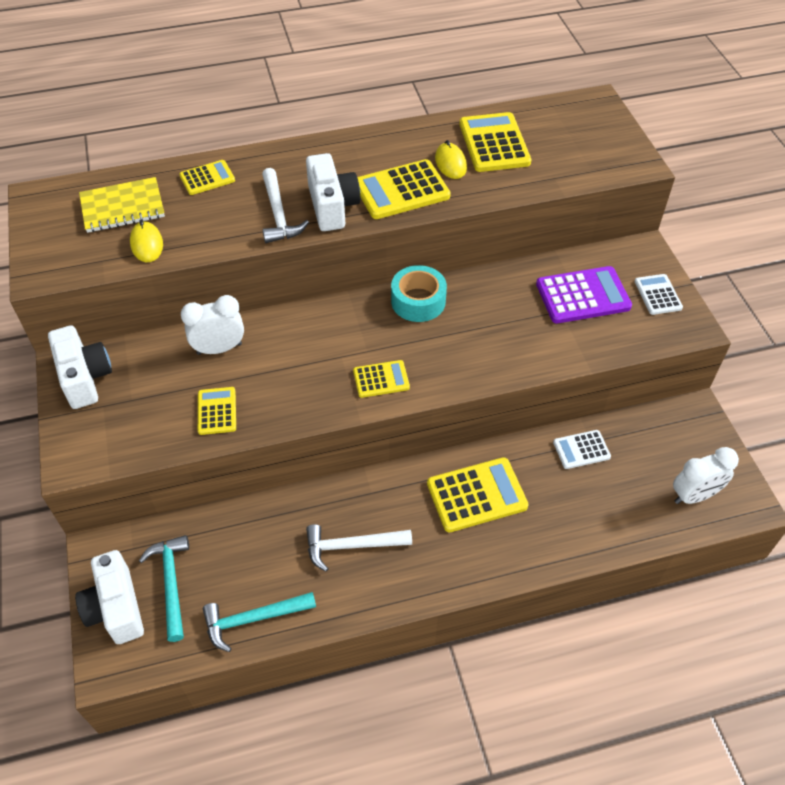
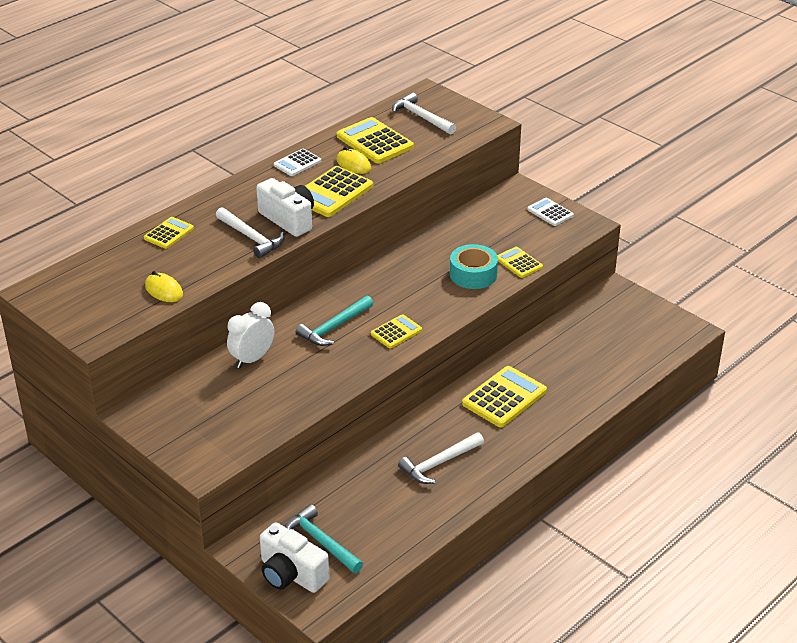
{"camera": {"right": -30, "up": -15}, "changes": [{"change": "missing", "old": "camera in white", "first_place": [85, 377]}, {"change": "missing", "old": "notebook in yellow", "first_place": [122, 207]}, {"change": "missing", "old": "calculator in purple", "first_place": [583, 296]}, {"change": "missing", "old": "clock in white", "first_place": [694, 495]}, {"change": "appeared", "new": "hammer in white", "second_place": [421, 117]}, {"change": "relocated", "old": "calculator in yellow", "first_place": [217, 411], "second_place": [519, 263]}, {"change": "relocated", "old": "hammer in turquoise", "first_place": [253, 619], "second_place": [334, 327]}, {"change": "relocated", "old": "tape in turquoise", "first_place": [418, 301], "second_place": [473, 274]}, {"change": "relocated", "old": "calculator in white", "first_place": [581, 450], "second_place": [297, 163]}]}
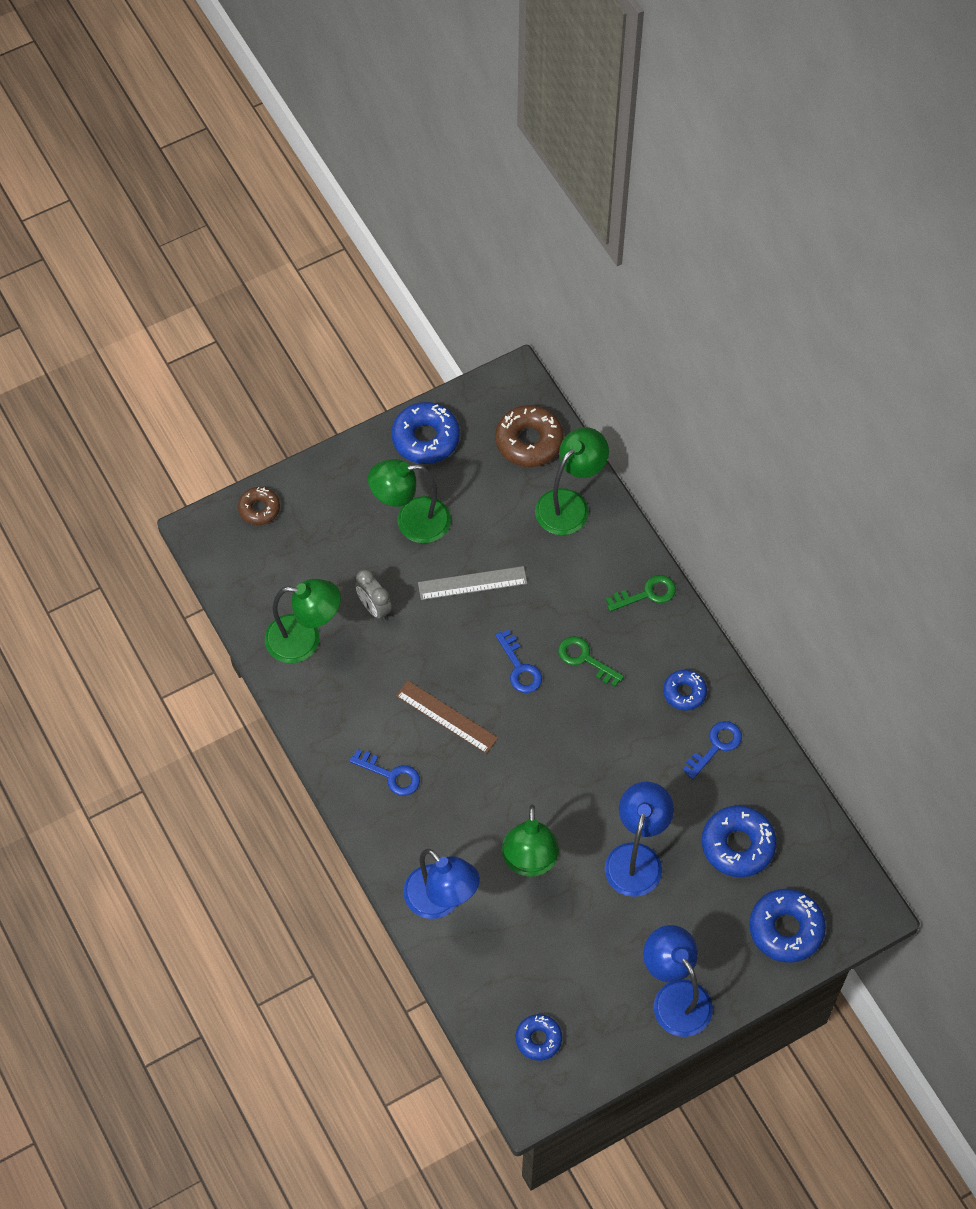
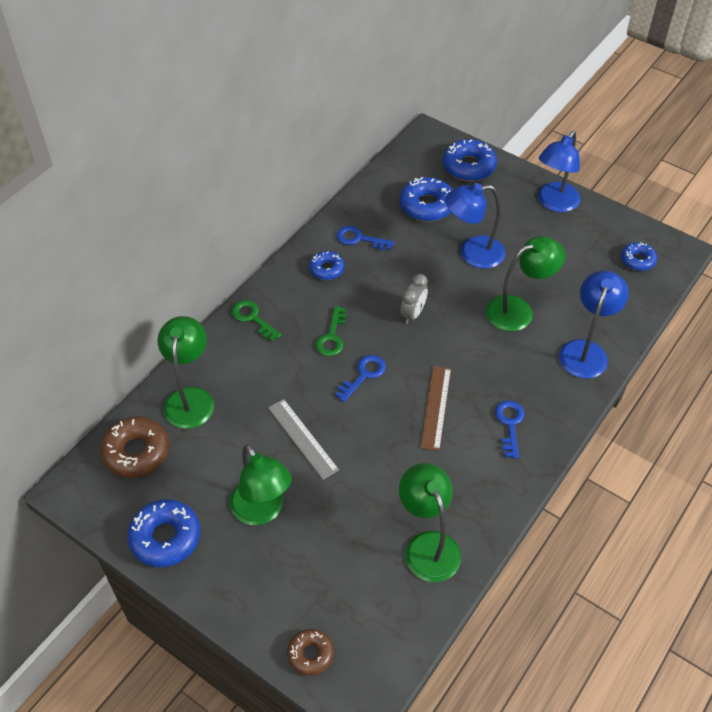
{"camera": {"right": -115, "up": -10}, "changes": [{"change": "relocated", "old": "clock in grey", "first_place": [374, 608], "second_place": [413, 314]}, {"change": "spun", "old": "lamp in green", "first_place": [570, 504], "second_place": [190, 398], "degrees": 75}]}
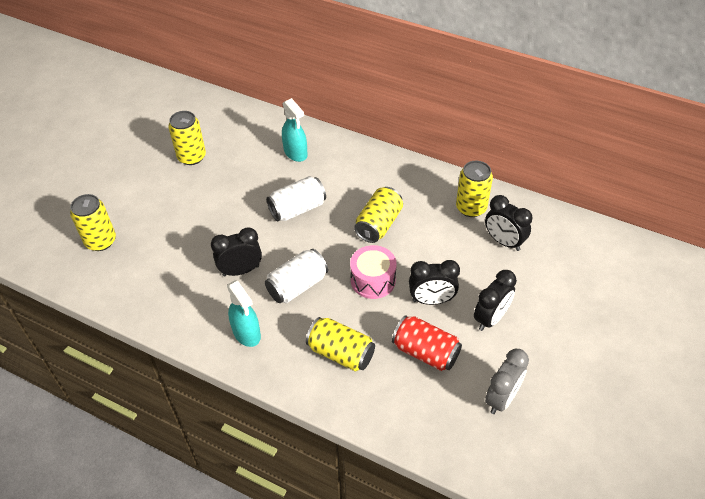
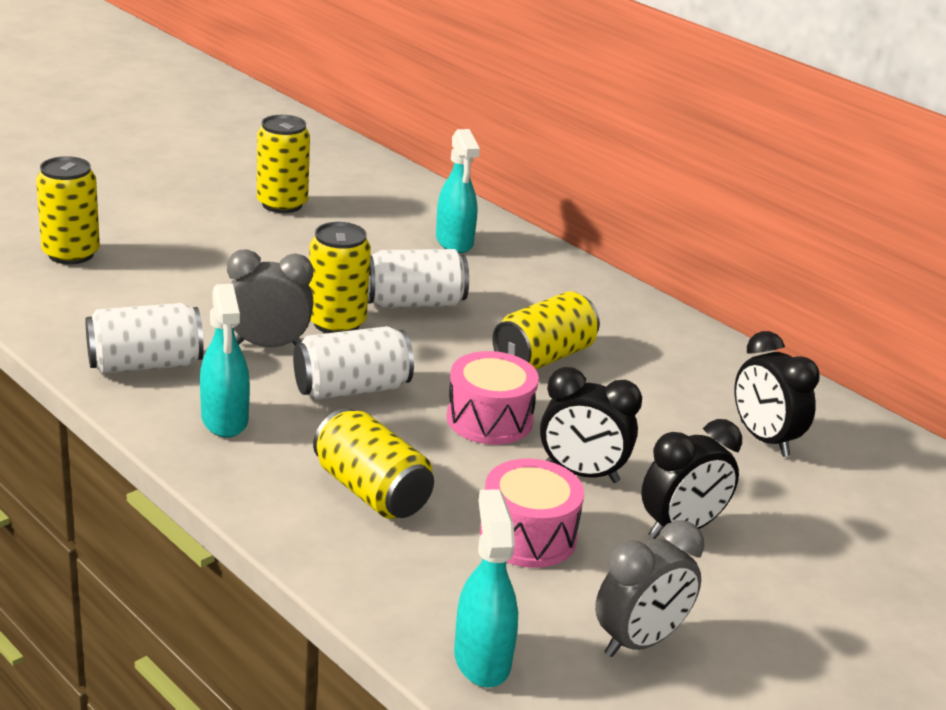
{"camera": {"right": 15, "up": -20}, "changes": [{"change": "appeared", "new": "can in white", "second_place": [145, 364]}, {"change": "appeared", "new": "spray bottle in turquoise", "second_place": [482, 659]}, {"change": "relocated", "old": "can in yellow", "first_place": [471, 208], "second_place": [336, 323]}, {"change": "exchanged", "old": "can in red", "new": "drum in pink", "first_place": [425, 352], "second_place": [528, 536]}, {"change": "colour", "old": "clock in black", "new": "clock in grey", "first_place": [241, 270], "second_place": [269, 346]}]}
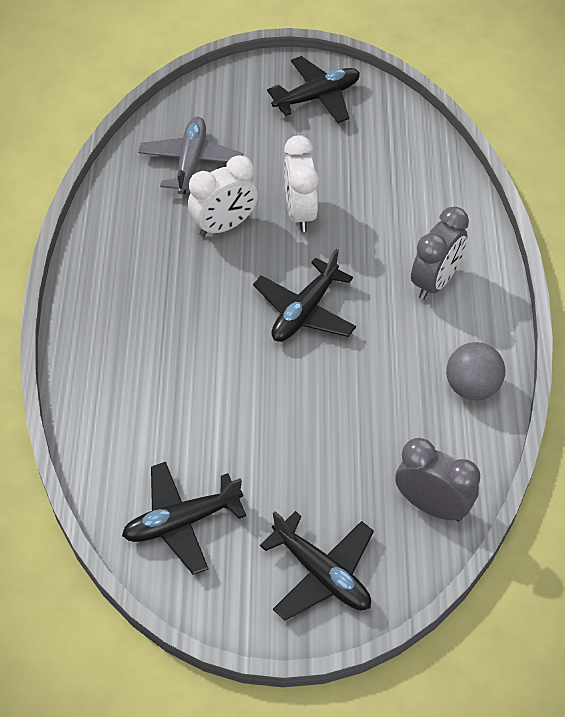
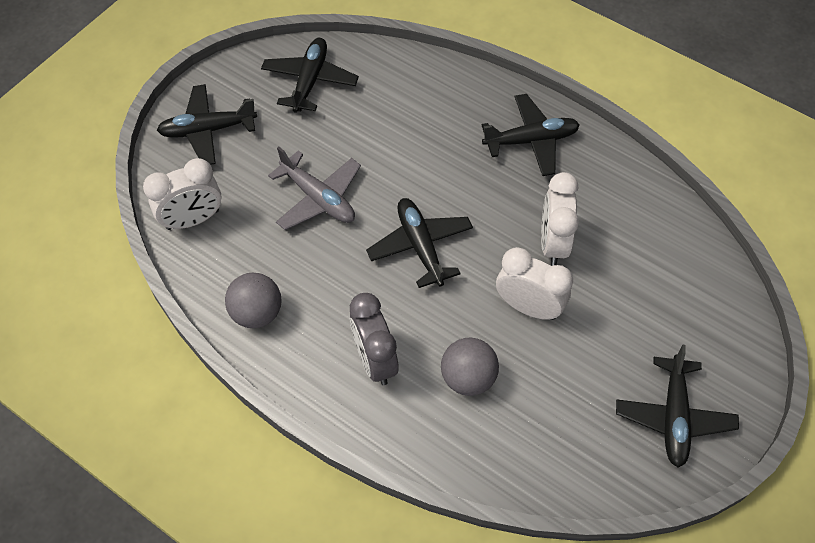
{"camera": {"right": 125, "up": 5}, "changes": [{"change": "appeared", "new": "ball in grey", "second_place": [468, 378]}, {"change": "appeared", "new": "plane in black", "second_place": [531, 140]}, {"change": "relocated", "old": "plane in grey", "first_place": [191, 162], "second_place": [318, 198]}, {"change": "colour", "old": "clock in grey", "new": "clock in white", "first_place": [432, 505], "second_place": [193, 219]}]}
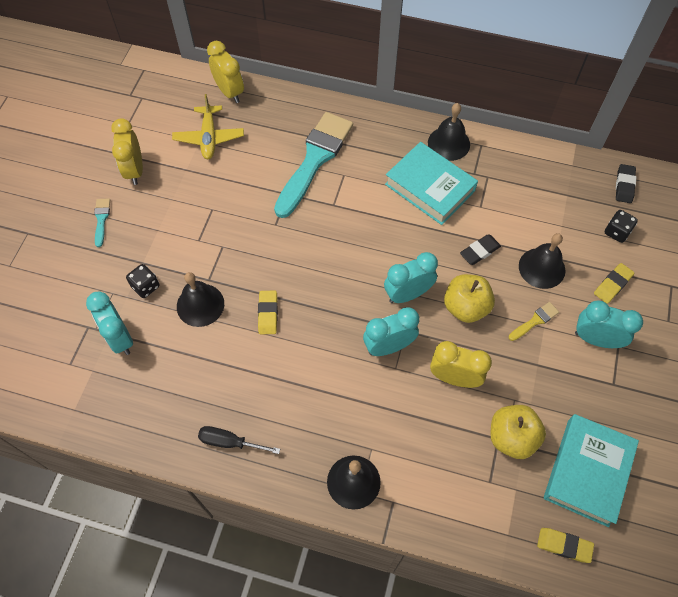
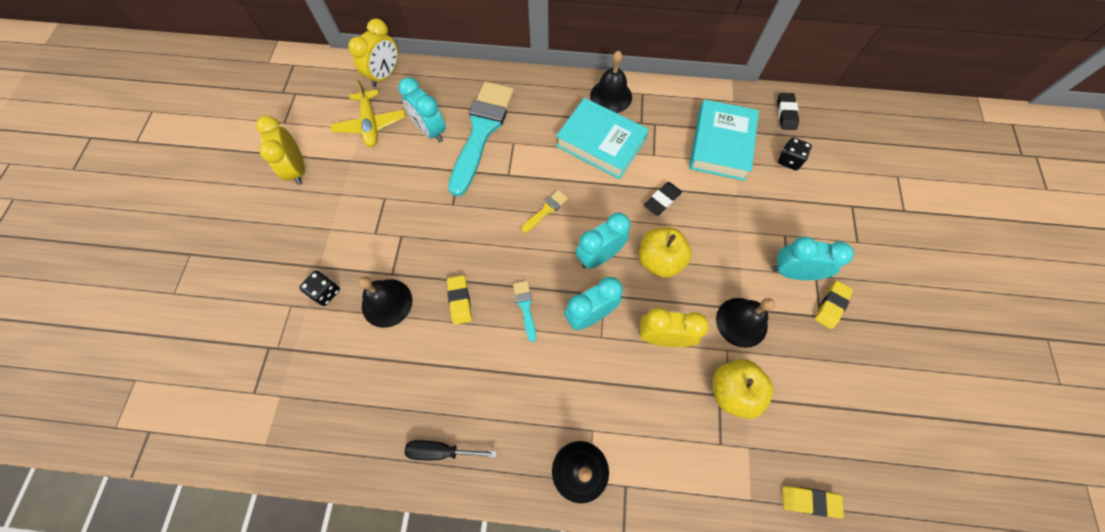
{"camera": {"right": -10, "up": 5}, "changes": [{"change": "relocated", "old": "clock in turquoise", "first_place": [120, 338], "second_place": [430, 130]}, {"change": "relocated", "old": "brush in turquoise", "first_place": [101, 219], "second_place": [525, 307]}, {"change": "relocated", "old": "brush in yellow", "first_place": [535, 321], "second_place": [546, 210]}, {"change": "relocated", "old": "bell in black", "first_place": [542, 268], "second_place": [741, 322]}, {"change": "relocated", "old": "book in turquoise", "first_place": [587, 472], "second_place": [721, 144]}, {"change": "relocated", "old": "eraser in yellow", "first_place": [612, 285], "second_place": [831, 305]}, {"change": "spun", "old": "clock in yellow", "first_place": [229, 92], "second_place": [384, 75], "degrees": 75}]}
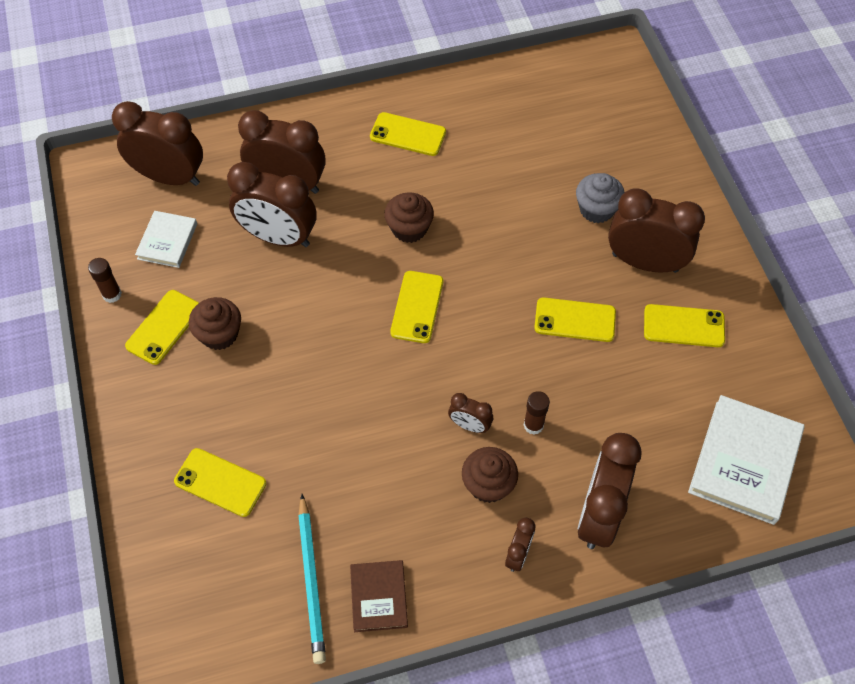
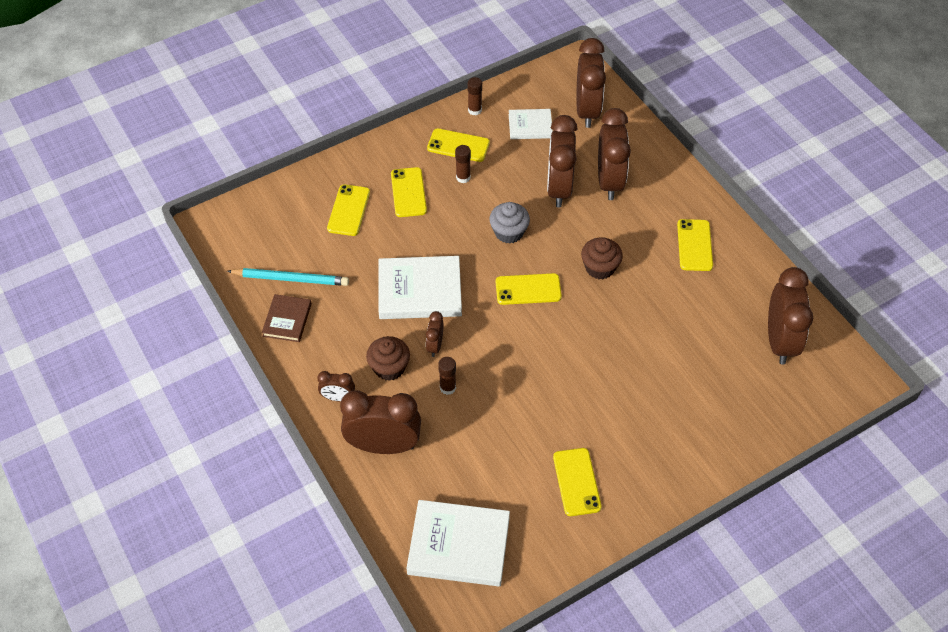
{"camera": {"right": 75, "up": -5}, "changes": [{"change": "appeared", "new": "book in white", "second_place": [420, 291]}, {"change": "relocated", "old": "phone in yellow", "first_place": [575, 320], "second_place": [408, 192]}, {"change": "relocated", "old": "cupcake in grey", "first_place": [596, 209], "second_place": [509, 232]}, {"change": "relocated", "old": "clock in brown", "first_place": [645, 262], "second_place": [779, 341]}, {"change": "exchanged", "old": "cupcake in brown", "new": "glue stick in brown", "first_place": [219, 334], "second_place": [463, 177]}, {"change": "spun", "old": "pencil in turquoise", "first_place": [311, 580], "second_place": [290, 279], "degrees": -150}, {"change": "spun", "old": "book in brown", "first_place": [378, 597], "second_place": [287, 320], "degrees": -60}]}
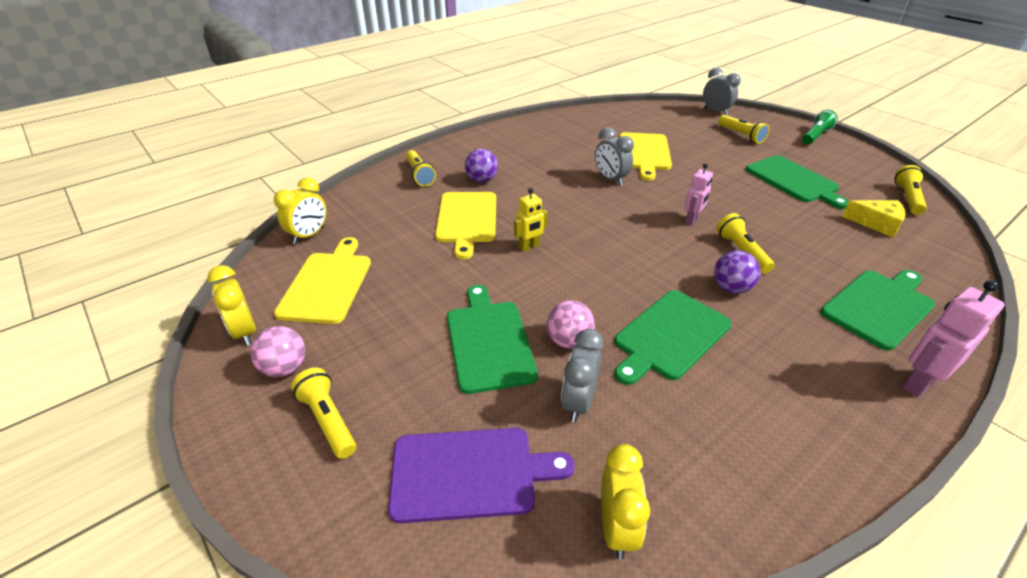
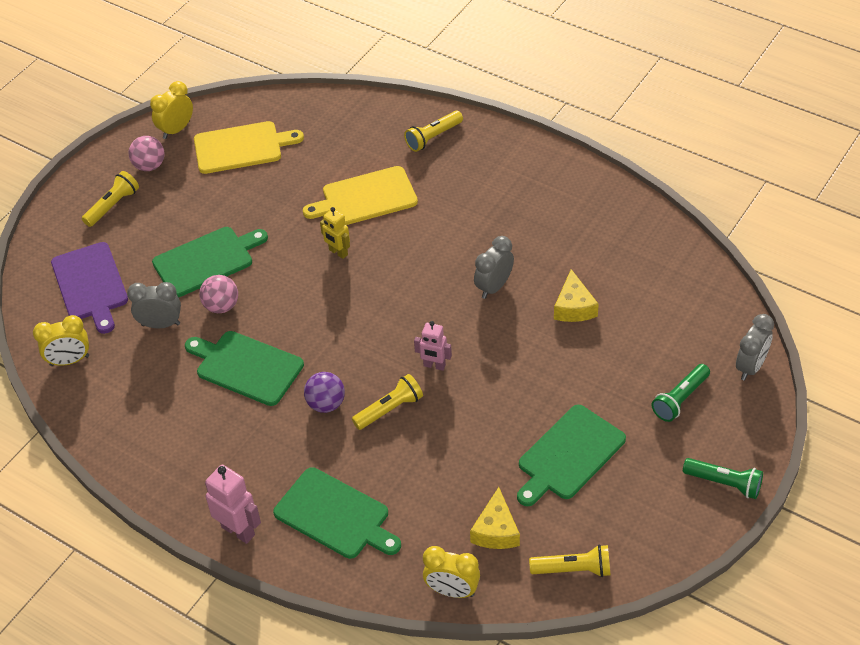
{"camera": {"right": 75, "up": 10}, "changes": [{"change": "missing", "old": "ball in purple", "first_place": [482, 180]}, {"change": "relocated", "old": "clock in yellow", "first_place": [309, 235], "second_place": [452, 590]}, {"change": "exchanged", "old": "cutting board in yellow", "new": "cheese in yellow", "first_place": [644, 153], "second_place": [574, 307]}, {"change": "colour", "old": "flashlight in yellow", "new": "flashlight in green", "first_place": [741, 135], "second_place": [680, 399]}]}
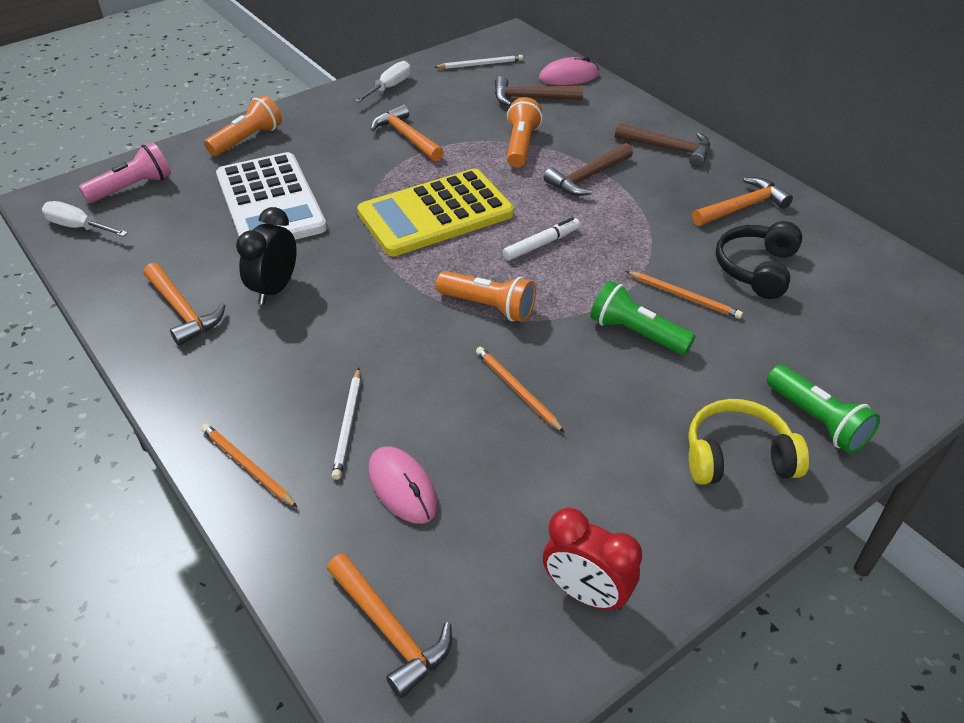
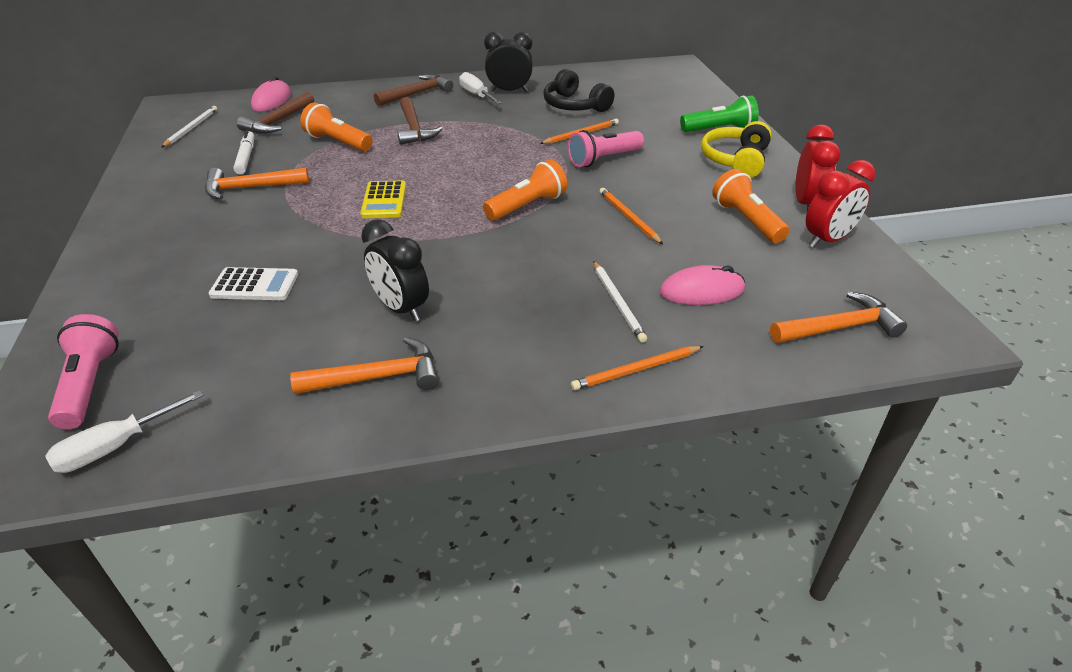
{"camera": {"right": -65, "up": -5}, "changes": [{"change": "appeared", "new": "clock in red", "second_place": [806, 204]}, {"change": "relocated", "old": "flashlight in orange", "first_place": [247, 139], "second_place": [746, 220]}, {"change": "relocated", "old": "screwdriver in white", "first_place": [389, 87], "second_place": [476, 95]}, {"change": "relocated", "old": "marker in white", "first_place": [541, 244], "second_place": [246, 157]}, {"change": "exchanged", "old": "hammer in orange", "new": "clock in black", "first_place": [742, 207], "second_place": [509, 91]}, {"change": "colour", "old": "flashlight in green", "new": "flashlight in pink", "first_place": [636, 333], "second_place": [603, 159]}, {"change": "spun", "old": "pencil in white", "first_place": [348, 425], "second_place": [618, 303], "degrees": 45}, {"change": "spun", "old": "pencil in orange", "first_place": [517, 390], "second_place": [628, 217], "degrees": 75}, {"change": "size", "old": "calculator in white", "first_place": [270, 202], "second_place": [254, 285], "factor": 0.48}, {"change": "size", "old": "calculator in yellow", "first_place": [435, 214], "second_place": [384, 200], "factor": 0.48}]}
